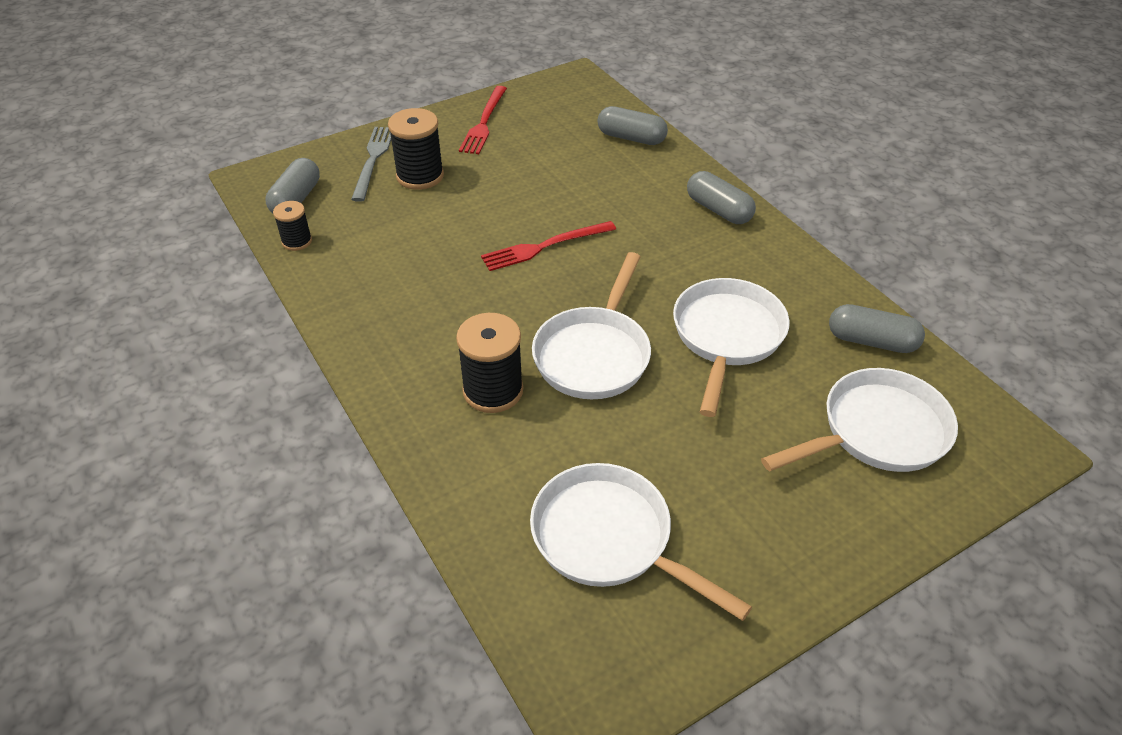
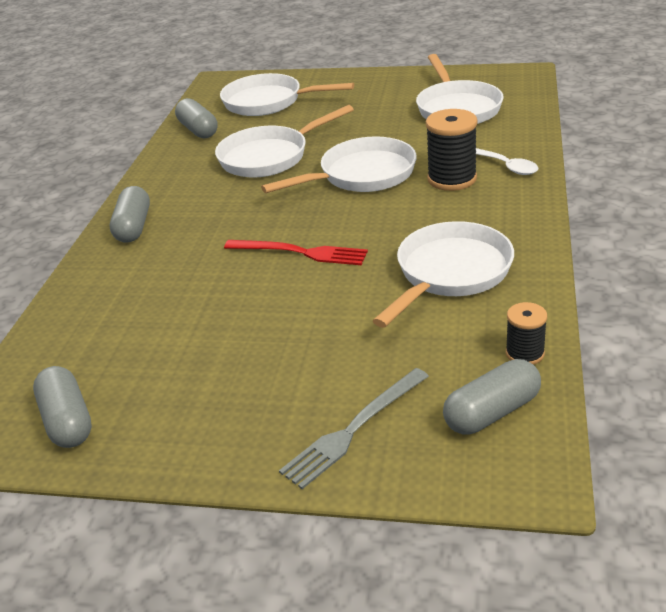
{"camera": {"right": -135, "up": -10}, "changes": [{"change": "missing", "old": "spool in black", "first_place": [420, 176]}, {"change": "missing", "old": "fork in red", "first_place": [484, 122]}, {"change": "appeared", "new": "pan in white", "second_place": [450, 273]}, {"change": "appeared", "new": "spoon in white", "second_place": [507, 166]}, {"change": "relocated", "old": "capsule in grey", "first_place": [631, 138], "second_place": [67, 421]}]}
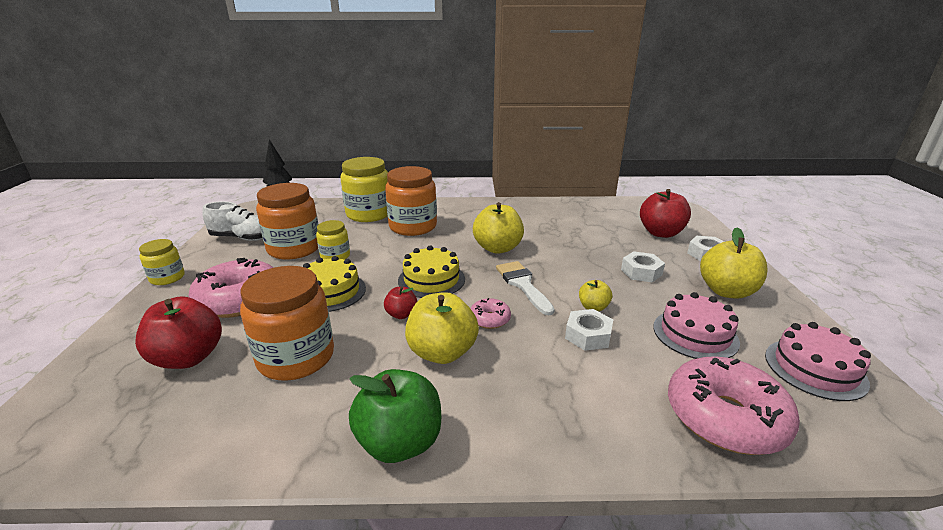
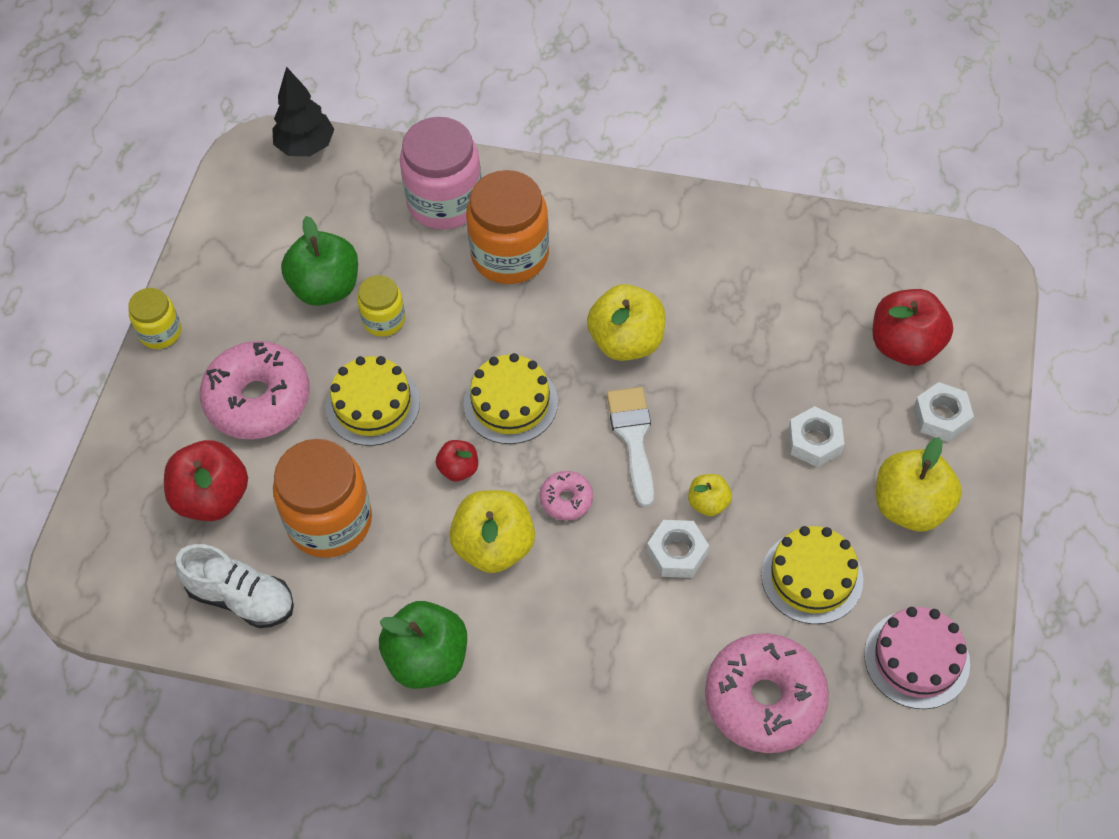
{"camera": {"right": 15, "up": 30}, "changes": [{"change": "relocated", "old": "shoe in white", "first_place": [243, 238], "second_place": [241, 598]}, {"change": "exchanged", "old": "jar in orange", "new": "apple in green", "first_place": [294, 248], "second_place": [326, 288]}, {"change": "colour", "old": "jar in yellow", "new": "jar in pink", "first_place": [369, 214], "second_place": [445, 202]}, {"change": "colour", "old": "cake in pink", "new": "cake in yellow", "first_place": [695, 334], "second_place": [812, 577]}]}
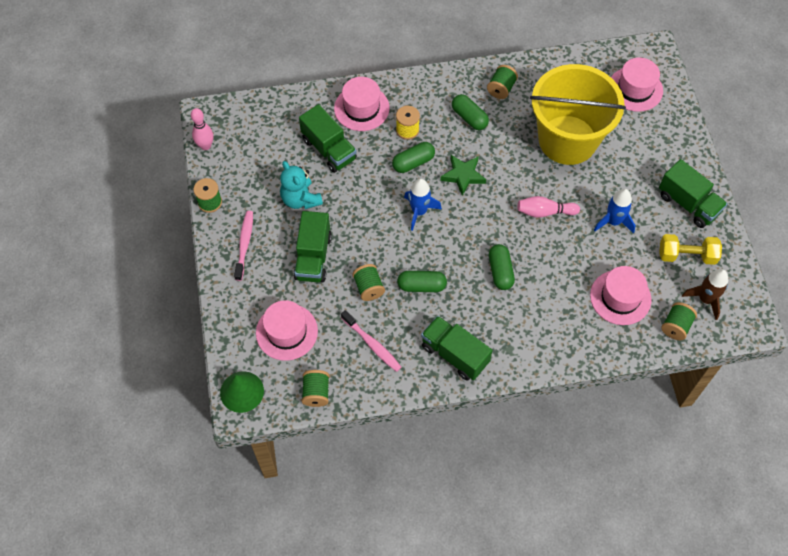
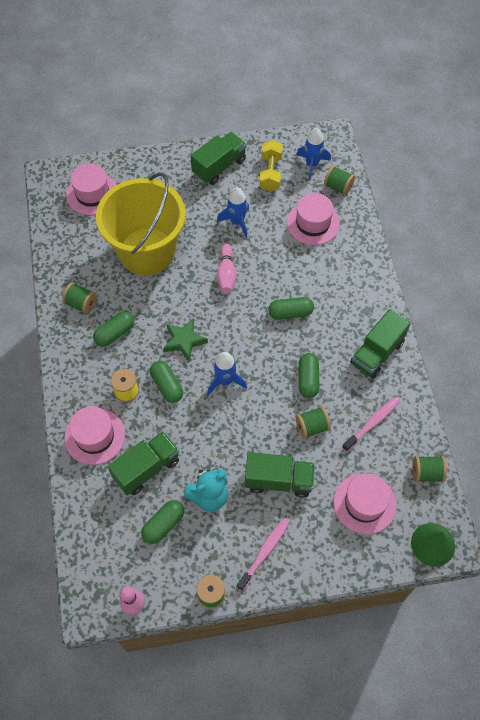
{"camera": {"right": -90, "up": 0}, "changes": [{"change": "appeared", "new": "capsule in green", "second_place": [163, 525]}, {"change": "colour", "old": "rocket in brown", "new": "rocket in blue", "first_place": [705, 299], "second_place": [312, 164]}, {"change": "spun", "old": "toothbrush in pink", "first_place": [244, 244], "second_place": [264, 552], "degrees": 120}]}
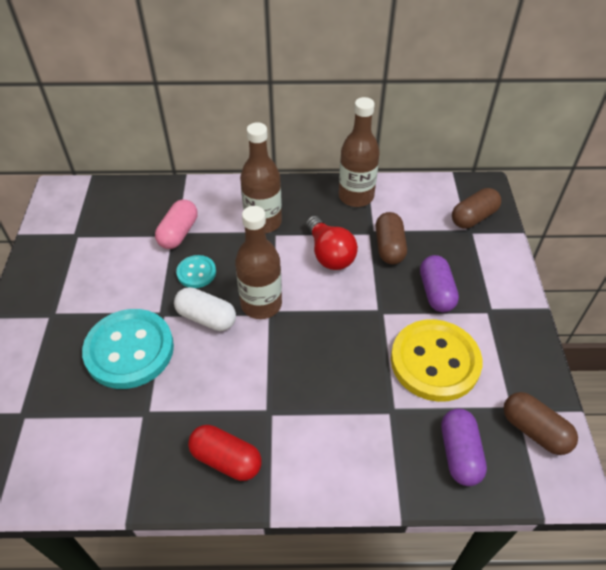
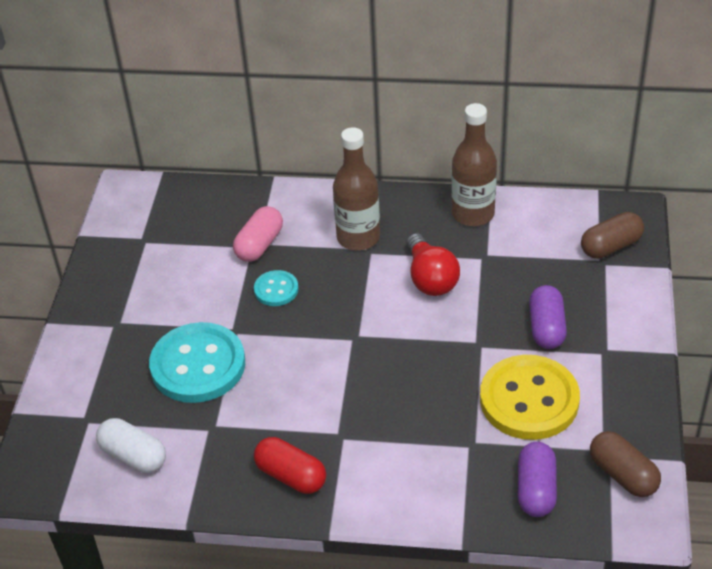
{"camera": {"right": 10, "up": -5}, "changes": [{"change": "missing", "old": "bottle in brown", "first_place": [261, 304]}, {"change": "missing", "old": "capsule in brown", "first_place": [389, 247]}, {"change": "relocated", "old": "capsule in white", "first_place": [206, 318], "second_place": [133, 456]}]}
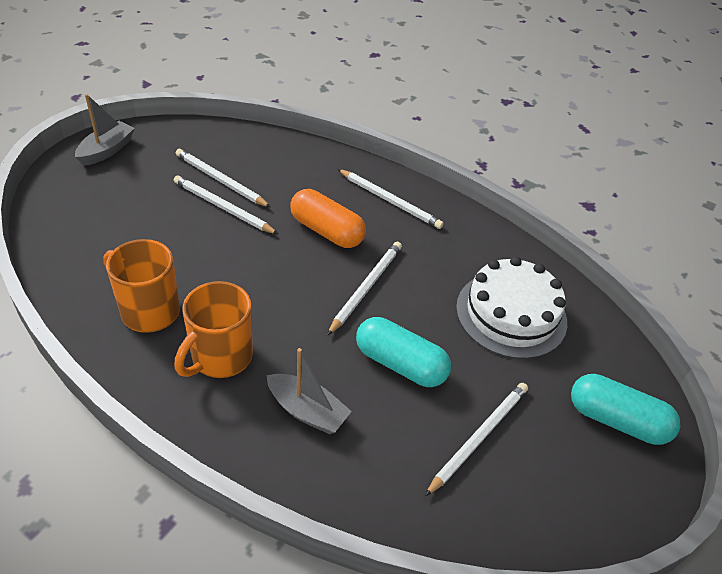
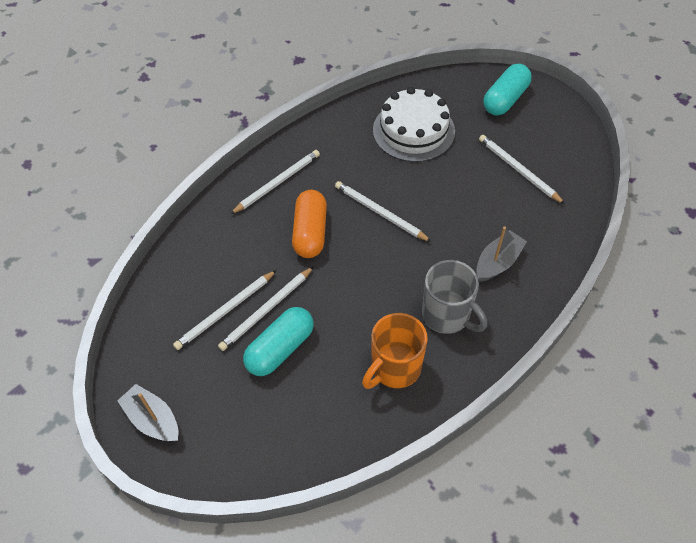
{"camera": {"right": -75, "up": 10}, "changes": [{"change": "relocated", "old": "capsule in turquoise", "first_place": [400, 364], "second_place": [280, 349]}, {"change": "colour", "old": "mug in orange", "new": "mug in grey", "first_place": [220, 357], "second_place": [447, 315]}, {"change": "spun", "old": "capsule in orange", "first_place": [326, 231], "second_place": [310, 232], "degrees": -45}]}
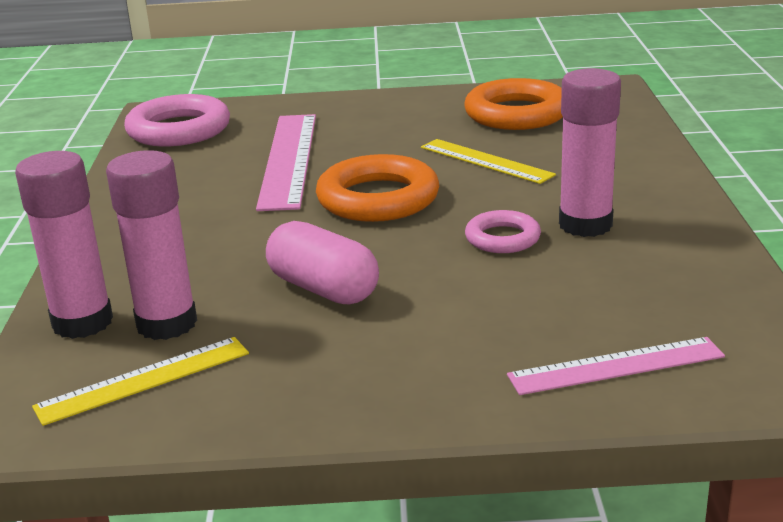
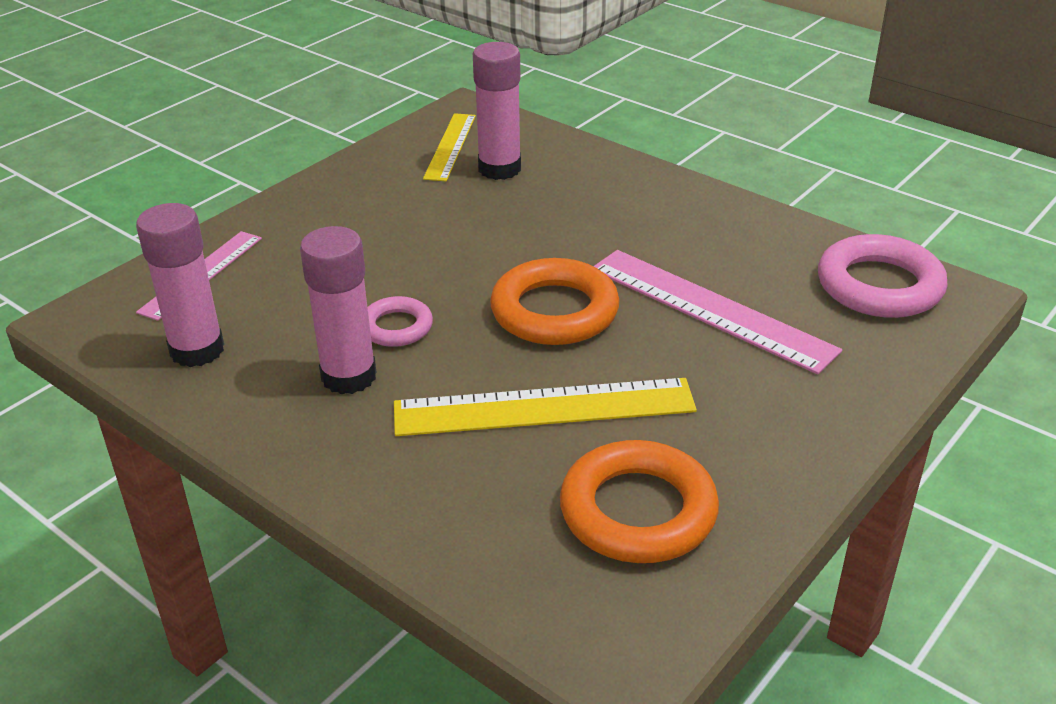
{"camera": {"right": 130, "up": 10}, "changes": [{"change": "missing", "old": "capsule in pink", "first_place": [323, 289]}, {"change": "relocated", "old": "glue stick in pink", "first_place": [82, 322], "second_place": [197, 350]}, {"change": "size", "old": "ruler in yellow", "first_place": [486, 161], "second_place": [544, 408], "factor": 1.6}]}
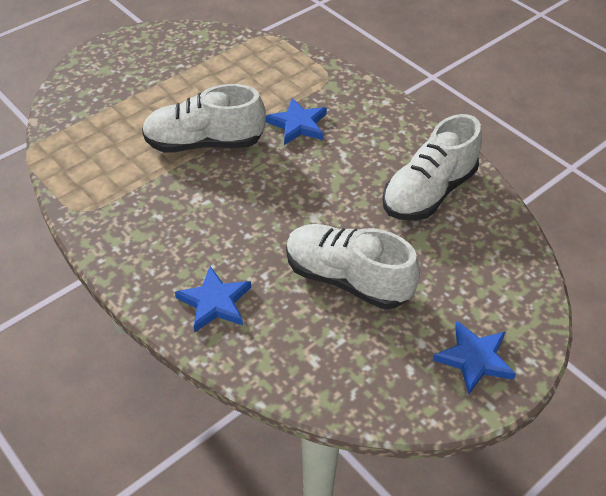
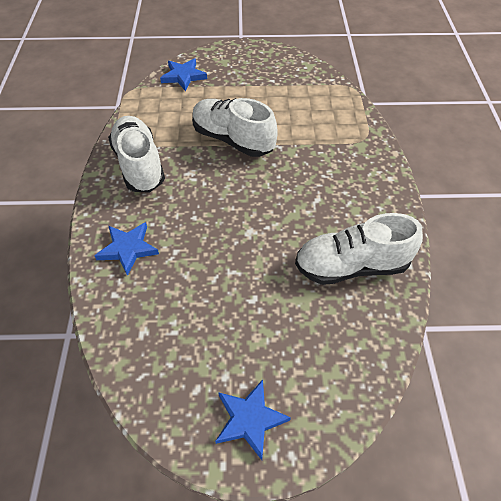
{"camera": {"right": 40, "up": 5}, "changes": [{"change": "relocated", "old": "star in blue", "first_place": [298, 124], "second_place": [183, 76]}, {"change": "relocated", "old": "shoe in white", "first_place": [347, 279], "second_place": [139, 165]}]}
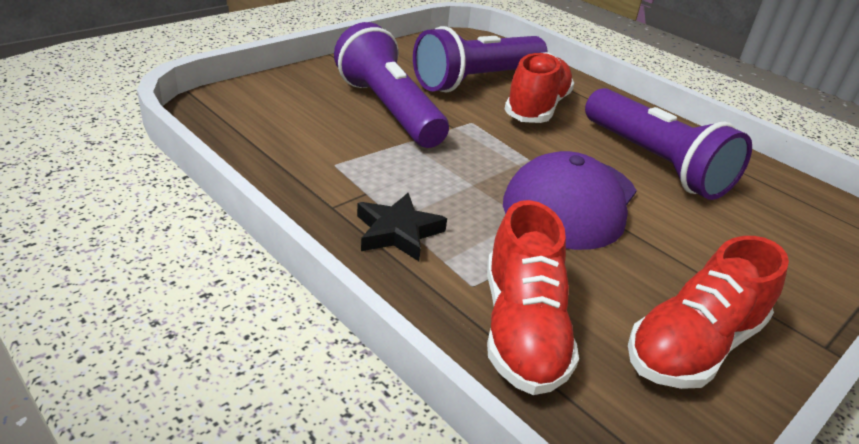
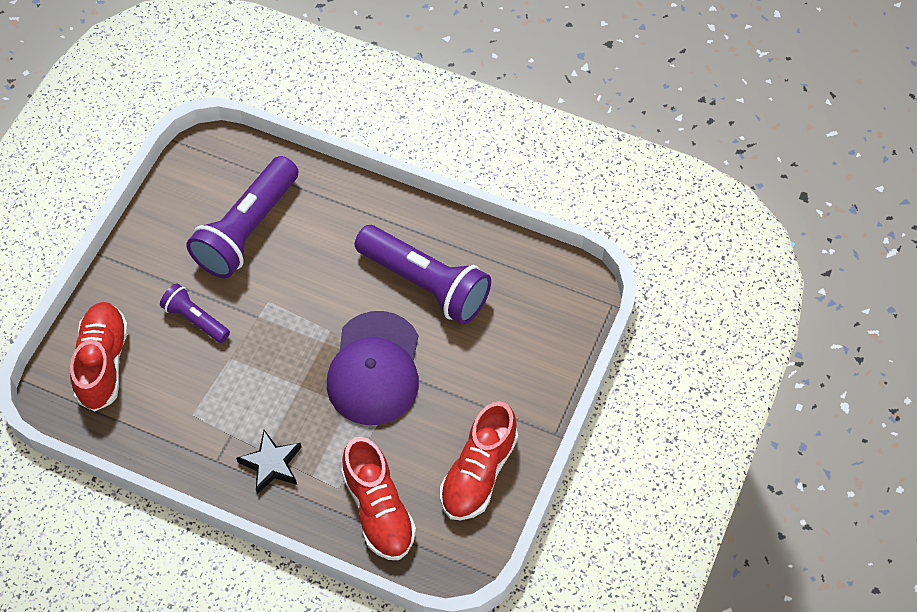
{"camera": {"right": -20, "up": 25}, "changes": [{"change": "relocated", "old": "shoe in red", "first_place": [536, 108], "second_place": [103, 363]}, {"change": "size", "old": "flashlight in purple", "first_place": [389, 110], "second_place": [195, 319], "factor": 0.52}]}
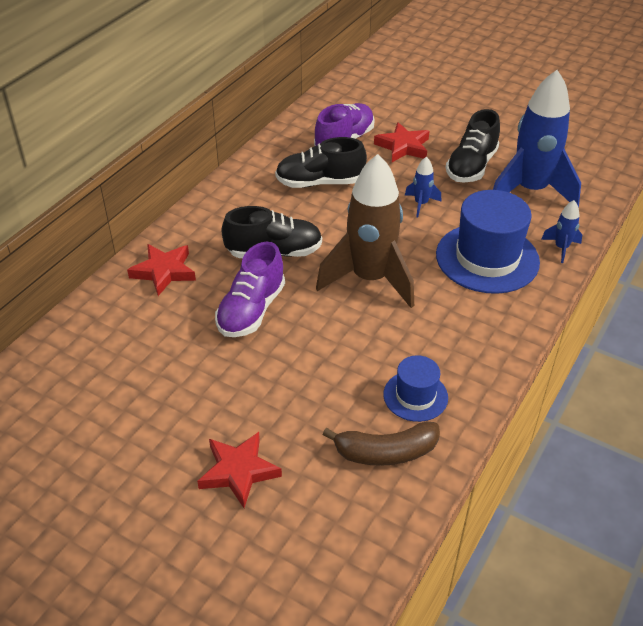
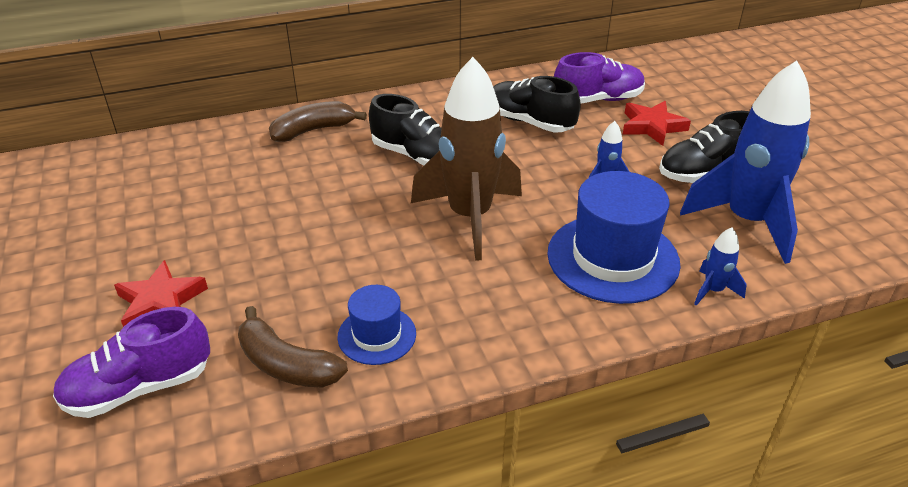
{"camera": {"right": 40, "up": -5}, "changes": [{"change": "relocated", "old": "shoe in purple", "first_place": [251, 310], "second_place": [139, 388]}, {"change": "exchanged", "old": "star in red", "new": "banana in brown", "first_place": [164, 272], "second_place": [313, 130]}]}
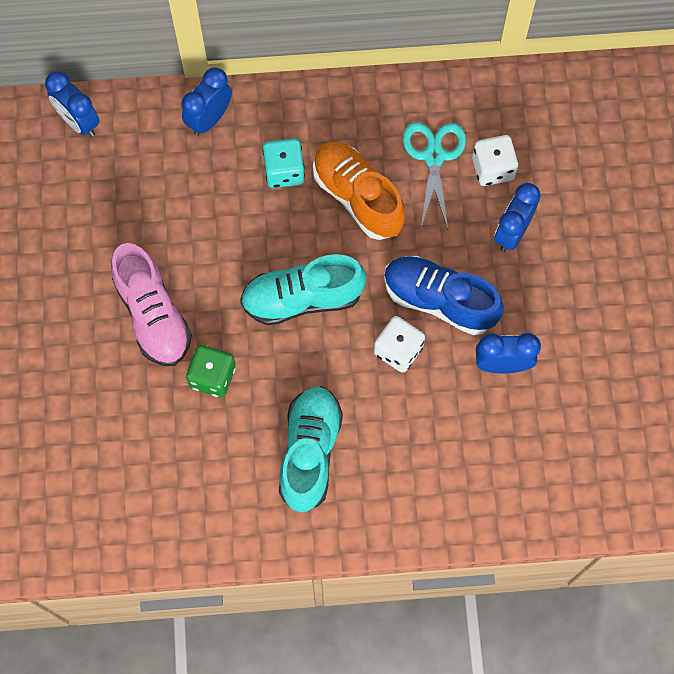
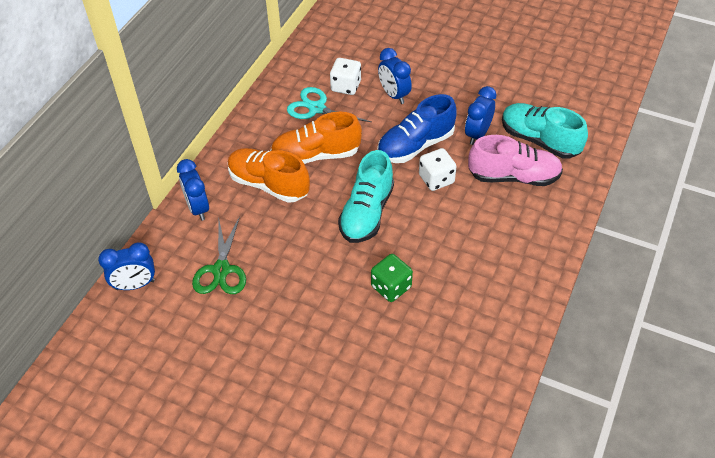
{"camera": {"right": -60, "up": -20}, "changes": [{"change": "appeared", "new": "scissors in green", "second_place": [221, 270]}, {"change": "relocated", "old": "shoe in pink", "first_place": [153, 315], "second_place": [513, 176]}, {"change": "relocated", "old": "shoe in turquoise", "first_place": [310, 452], "second_place": [539, 140]}, {"change": "exchanged", "old": "dice in turquoise", "new": "shoe in orange", "first_place": [284, 171], "second_place": [268, 184]}]}
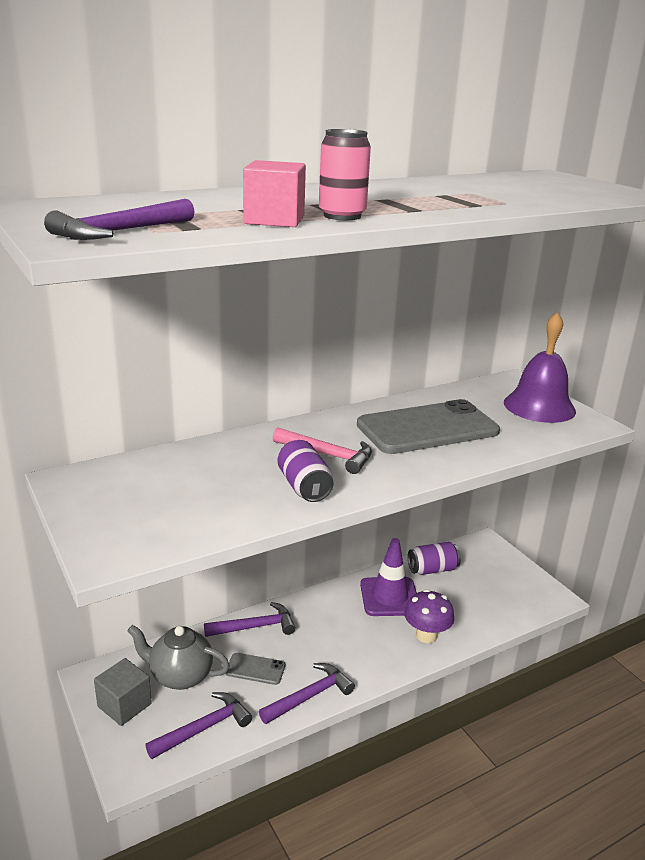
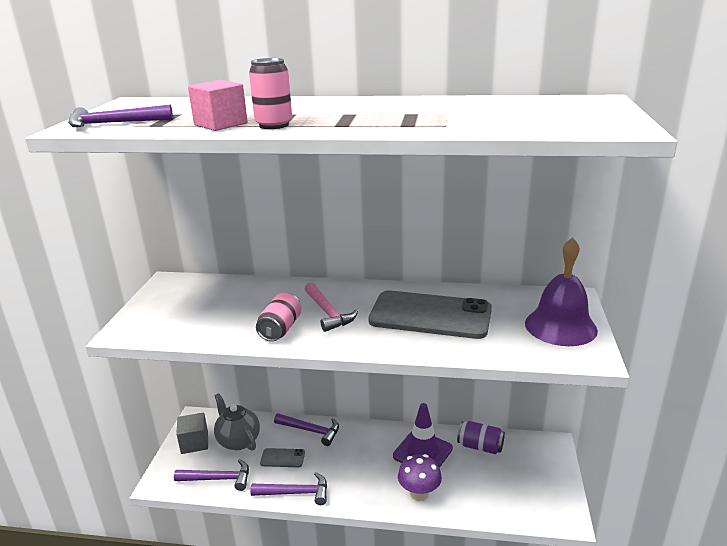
{"camera": {"right": 40, "up": 0}, "changes": [{"change": "colour", "old": "can in purple", "new": "can in pink", "first_place": [304, 487], "second_place": [280, 329]}, {"change": "spun", "old": "phone in grey", "first_place": [255, 669], "second_place": [282, 458], "degrees": -45}]}
